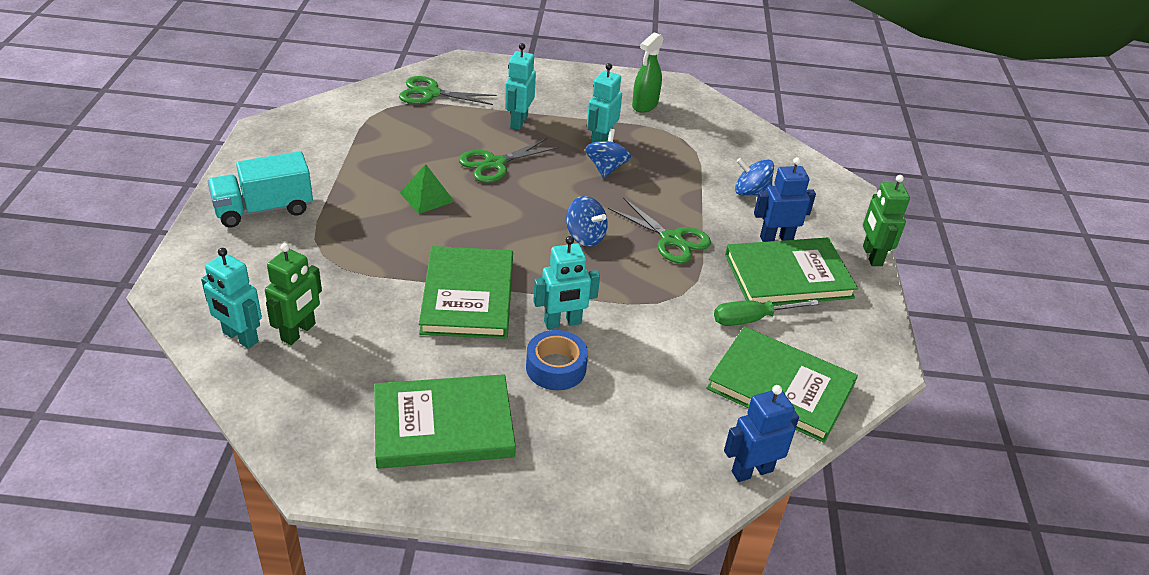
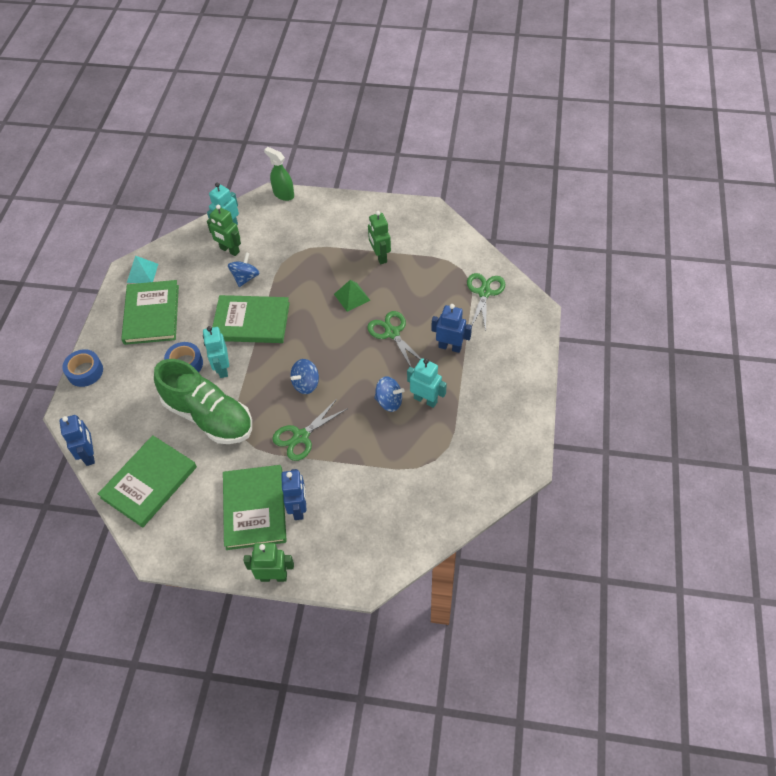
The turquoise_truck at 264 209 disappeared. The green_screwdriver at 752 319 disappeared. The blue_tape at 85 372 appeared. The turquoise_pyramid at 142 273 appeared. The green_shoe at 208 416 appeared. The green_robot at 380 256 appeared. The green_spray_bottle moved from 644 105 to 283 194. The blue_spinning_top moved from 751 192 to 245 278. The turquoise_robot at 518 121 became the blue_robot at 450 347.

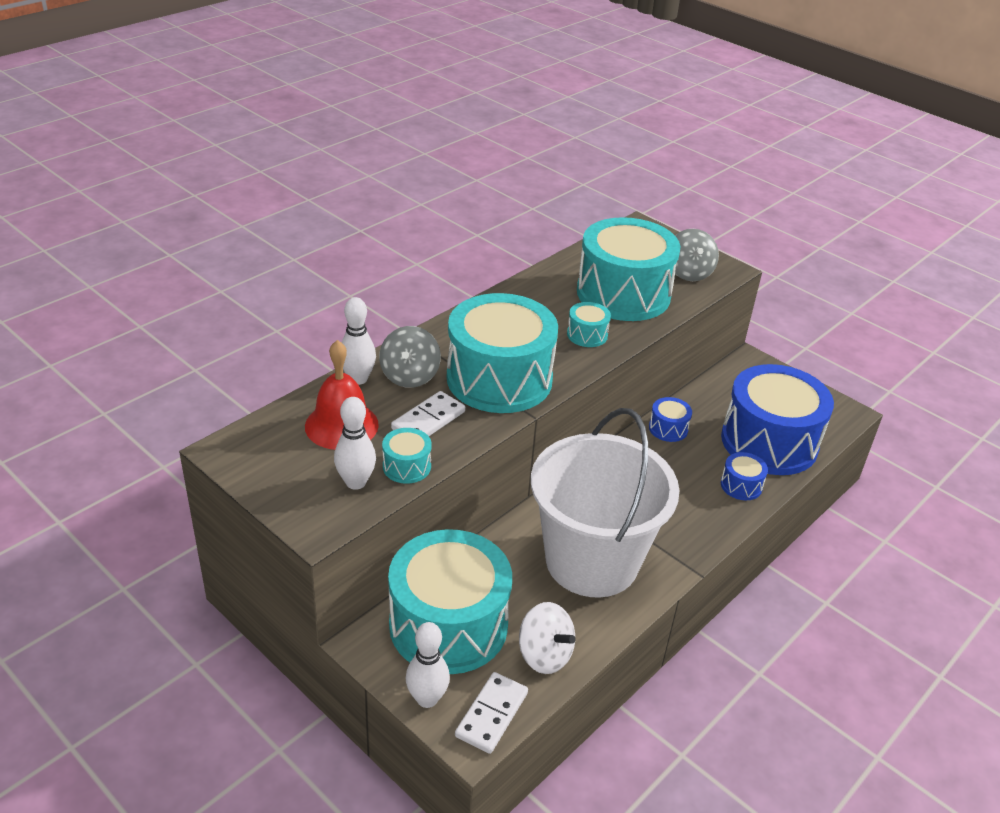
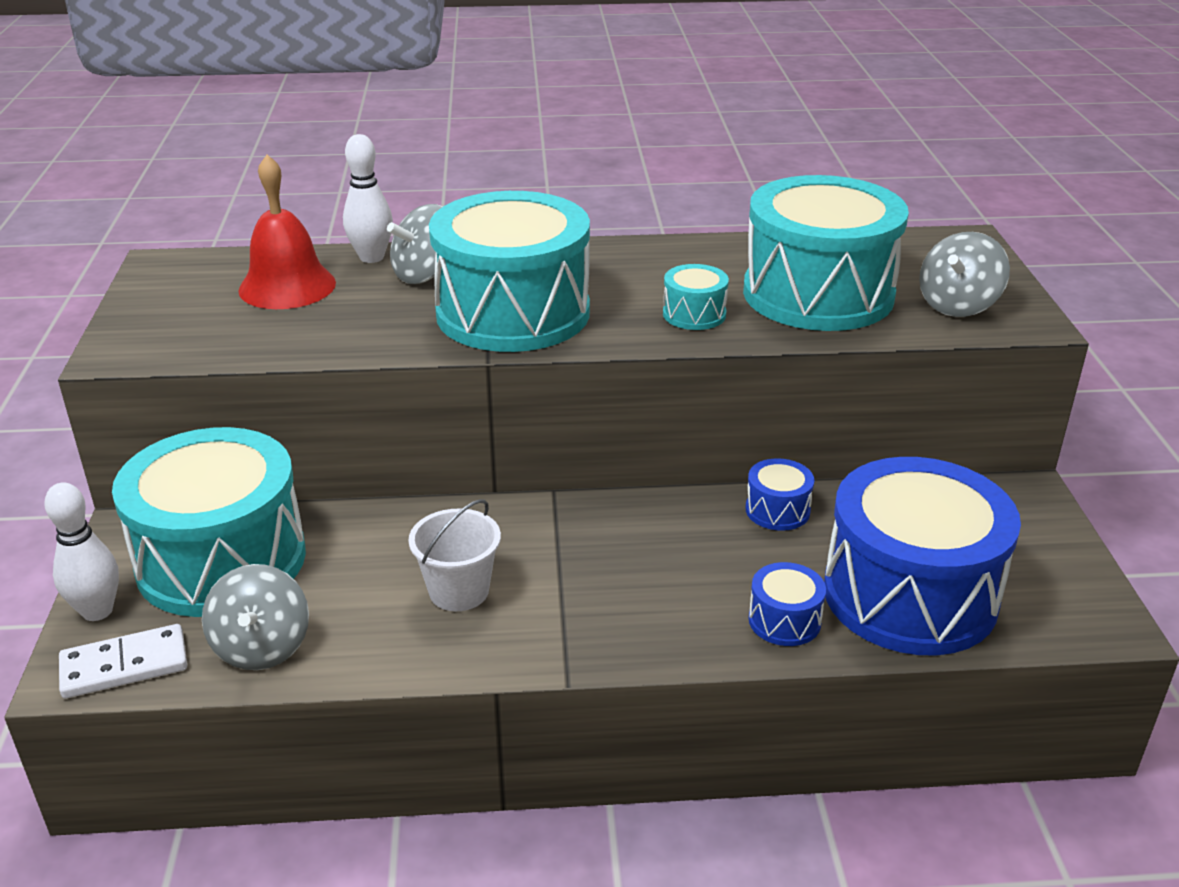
The white_bowling_pin at 356 482 disappeared. The turquoise_drum at 406 466 disappeared. The white_domino at 428 420 disappeared. The white_spinning_top at 544 655 became the grey_spinning_top at 262 647. The white_bucket at 591 561 changed to 0.41 times the size.

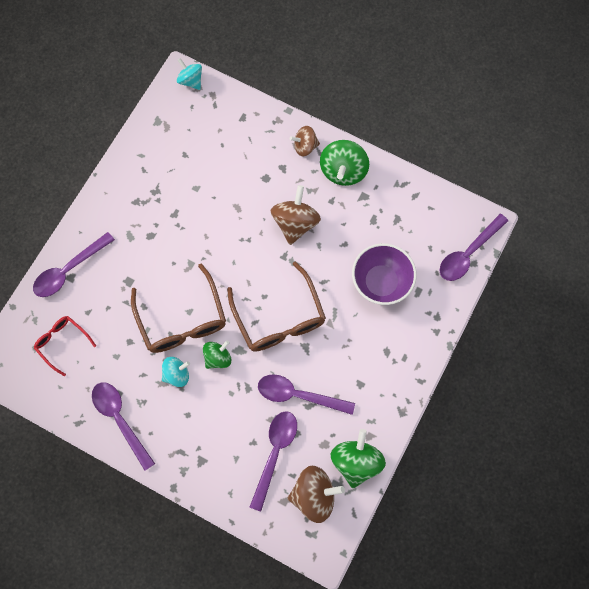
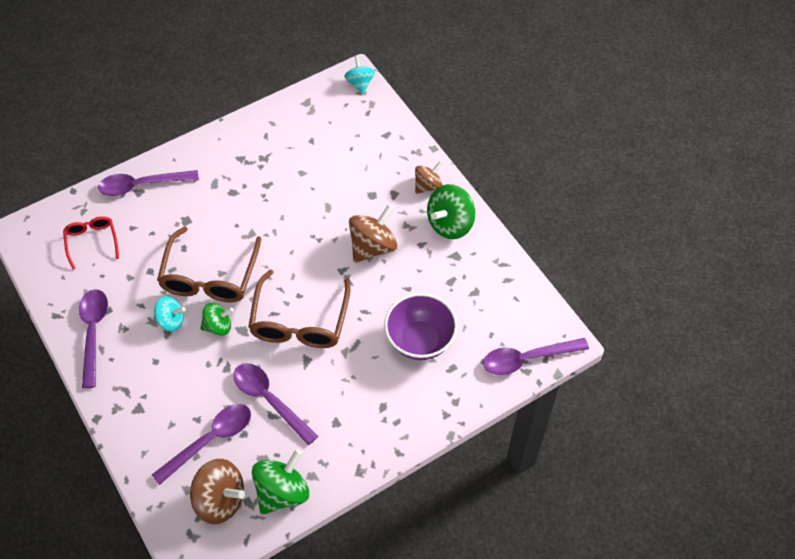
The brown_spinning_top at 305 146 turned 120 degrees clockwise.

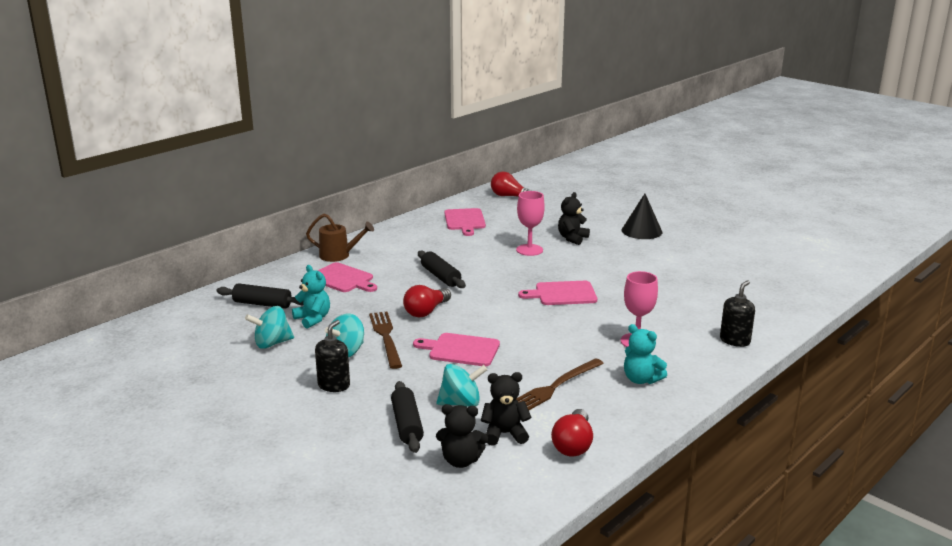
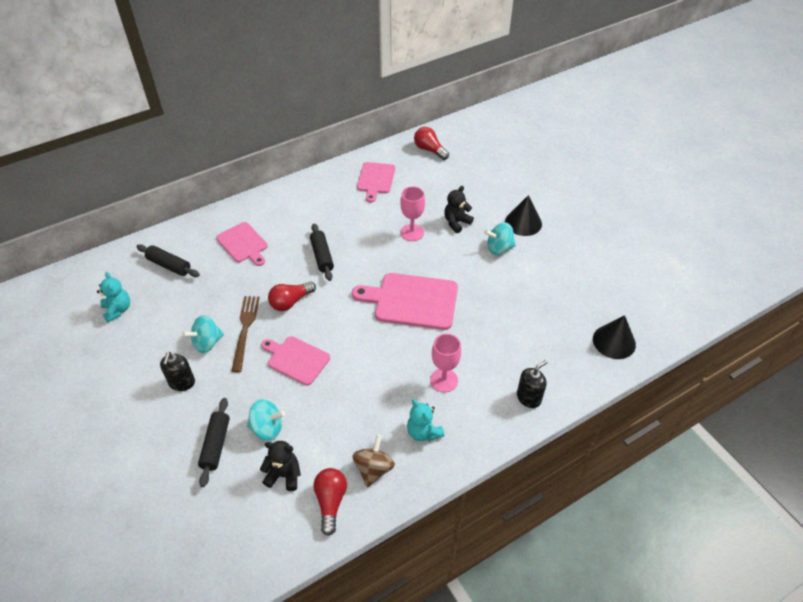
The brown_watering_can at 339 255 disappeared. The black_teddy_bear at 461 460 disappeared. The brown_fork at 555 387 disappeared. The brown_spinning_top at 373 469 appeared. The black_cone at 614 341 appeared. The turquoise_spinning_top moved from 272 343 to 499 248. The turquoise_teddy_bear moved from 313 319 to 118 310. The black_soap_dispenser at 334 385 turned 150 degrees clockwise. The red_light_bulb at 573 445 turned 150 degrees clockwise. The pink_cutting_board at 562 294 changed to 1.58 times the size.

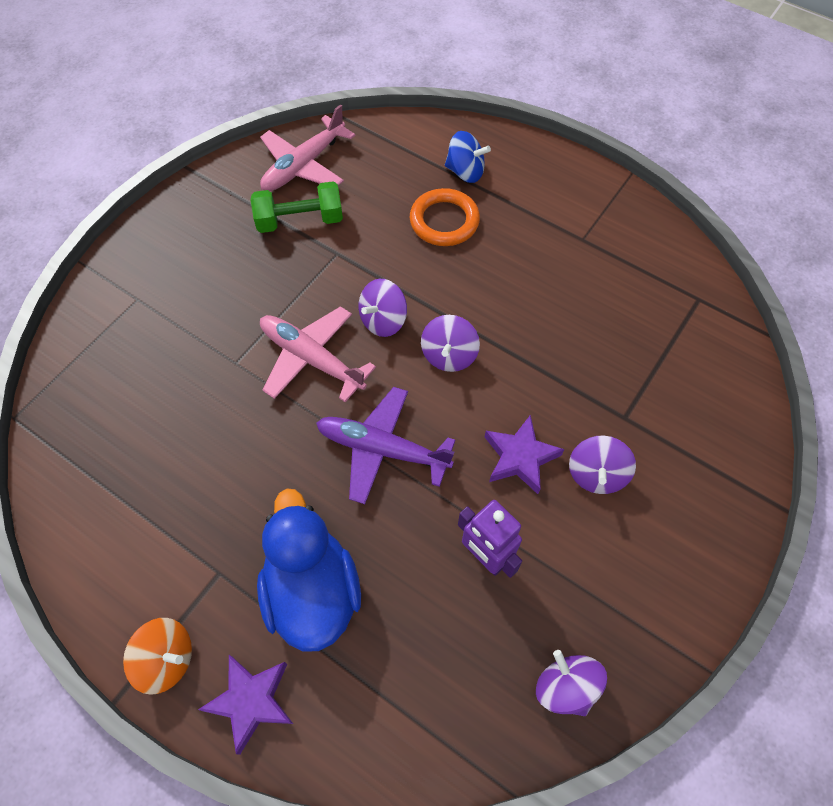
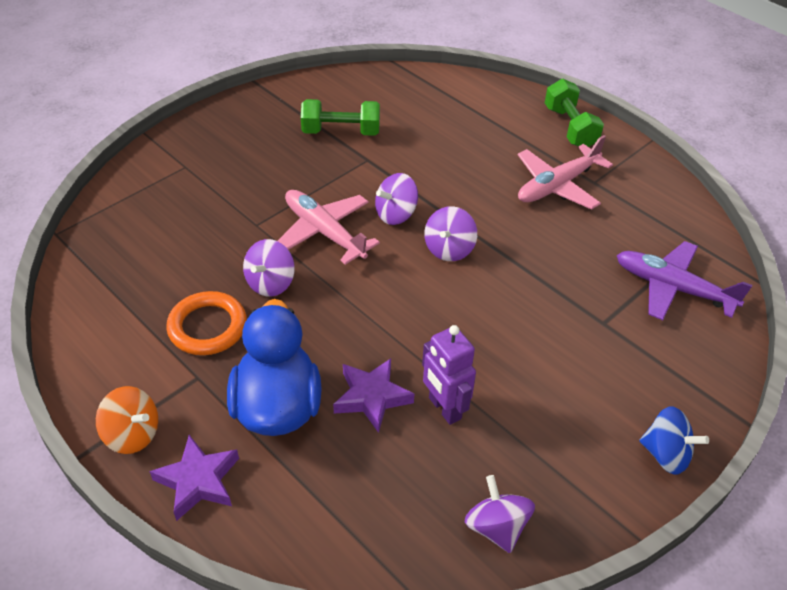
The green_dumbbell at 570 127 appeared. The pink_plane moved from 304 165 to 558 185. The purple_plane moved from 383 449 to 673 288. The orange_ring moved from 444 221 to 207 327. The blue_spinning_top moved from 465 172 to 666 454. The purple_star moved from 520 457 to 371 397. The purple_spinning_top moved from 596 474 to 270 283.

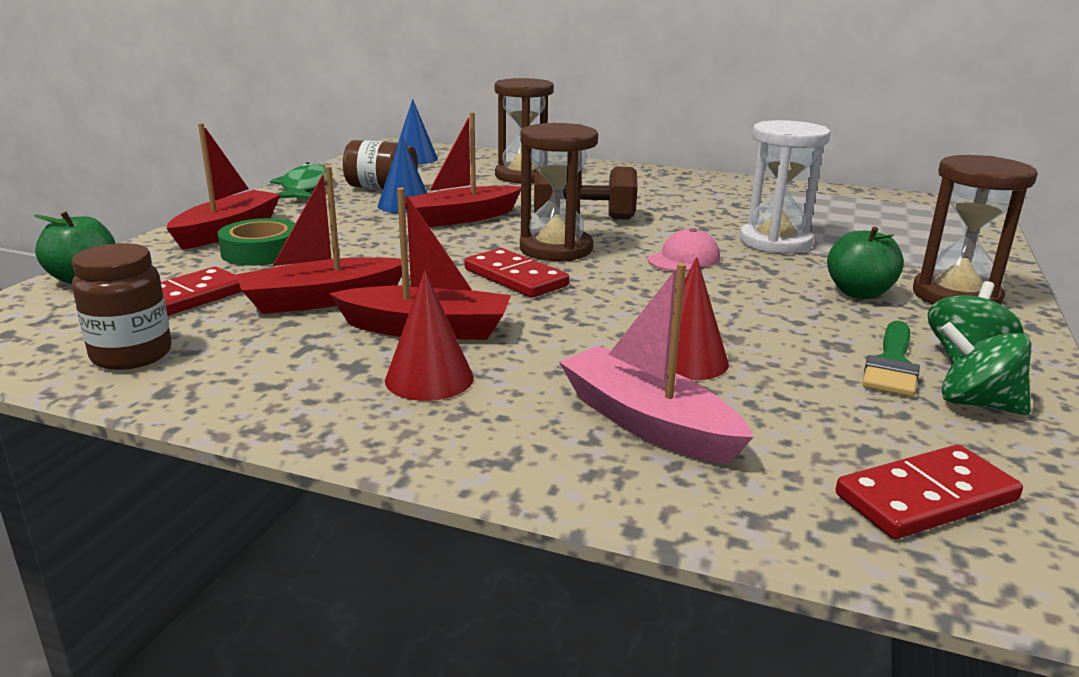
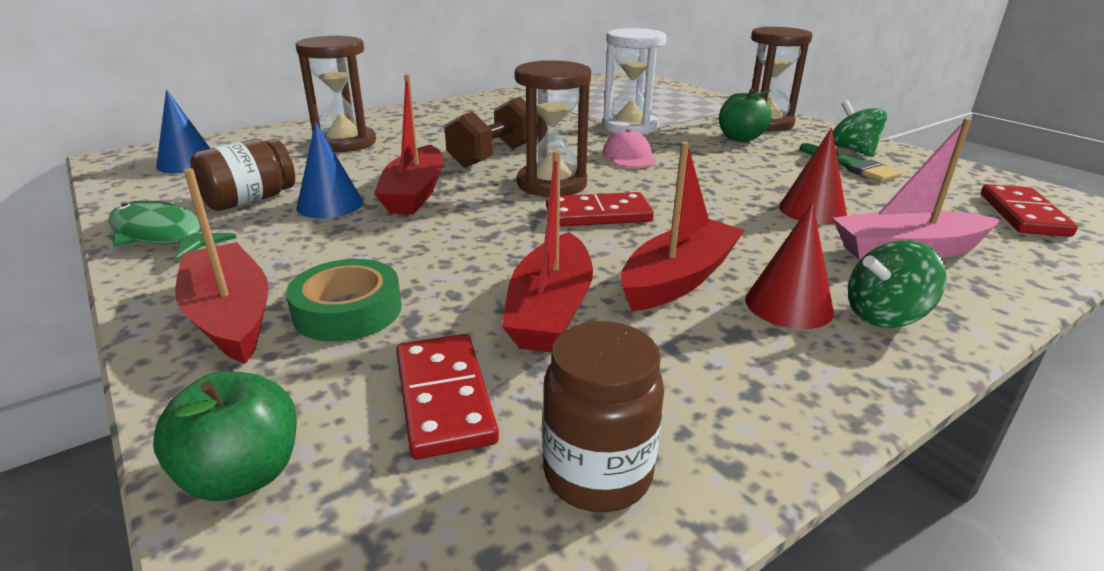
The green_spinning_top moved from 976 404 to 885 316.

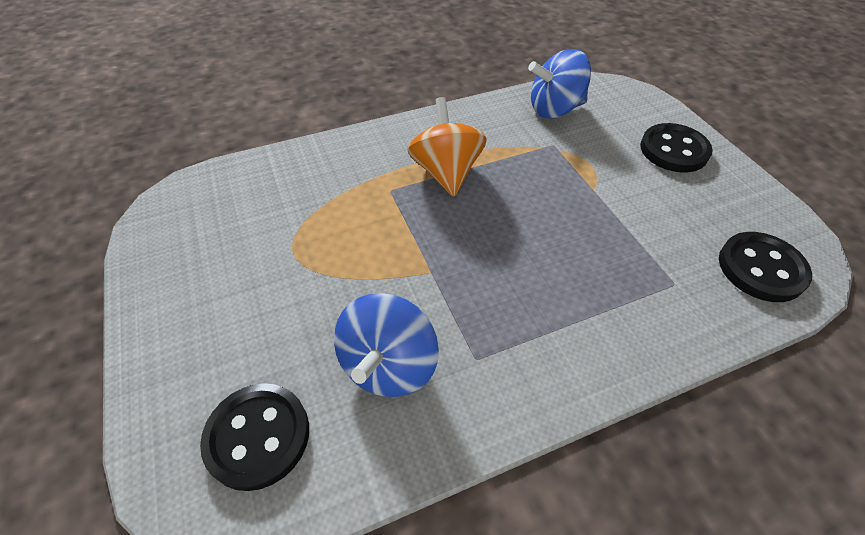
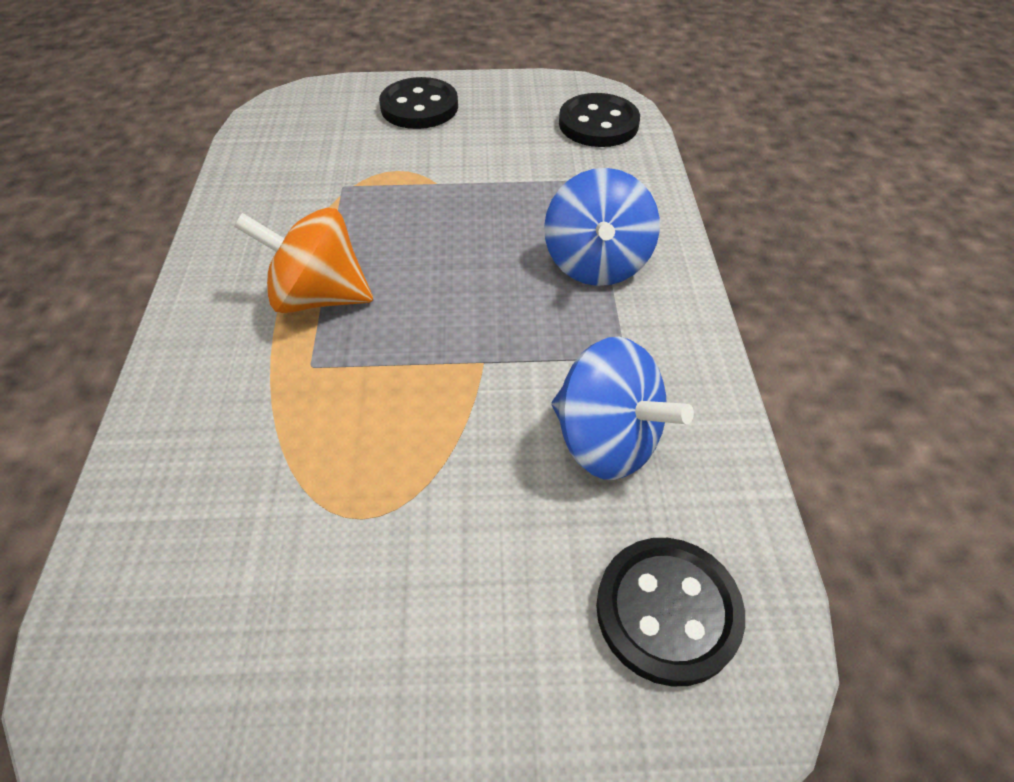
The blue_spinning_top moved from 554 109 to 596 263.

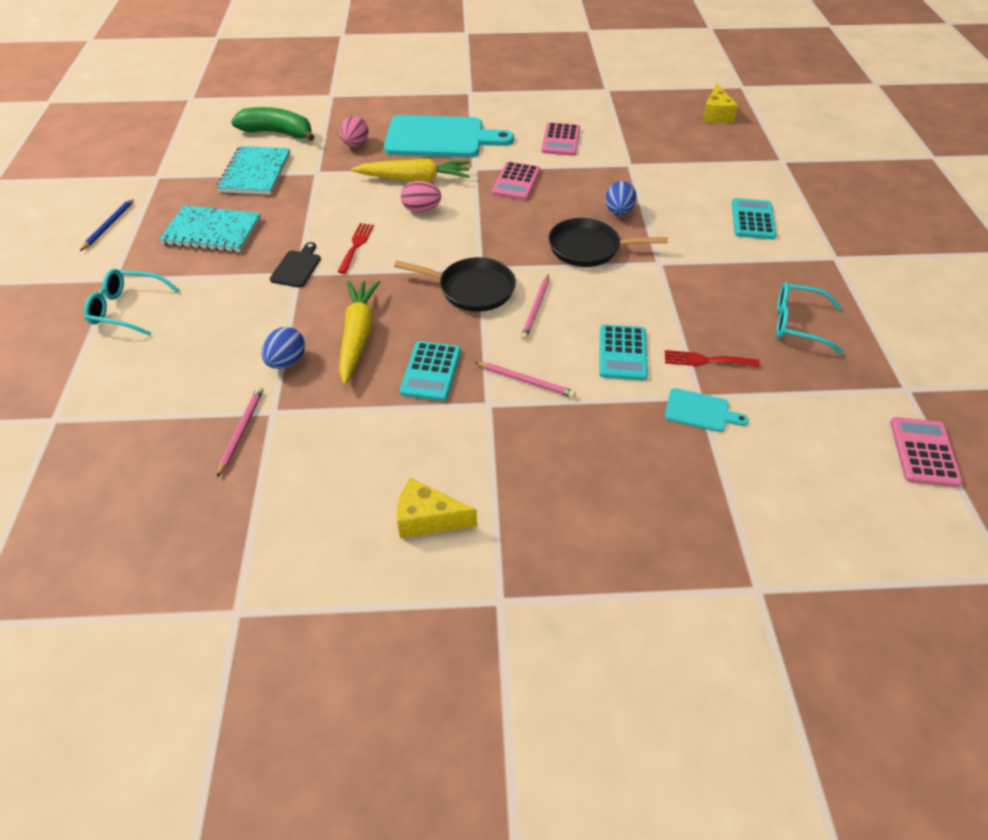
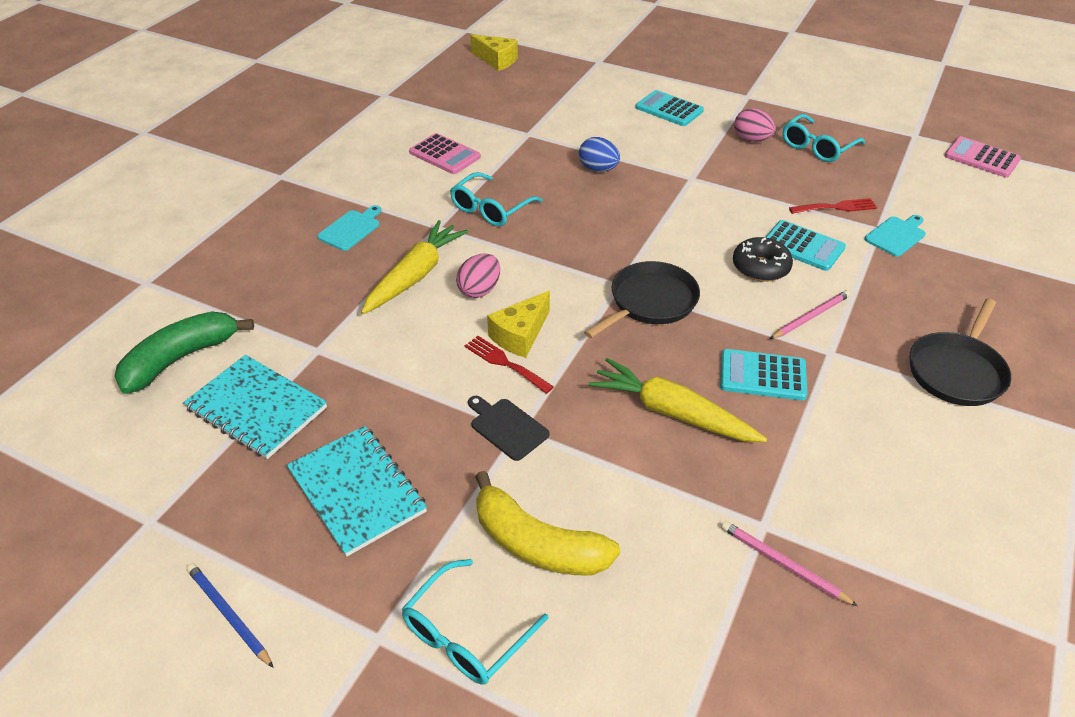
The blue_egg at 287 361 disappeared. The pink_pencil at 536 309 disappeared. The yellow_banana at 537 544 appeared. The black_donut at 760 267 appeared. The pink_egg moved from 355 144 to 751 139. The yellow_cheese moved from 428 519 to 520 335. The black_pan moved from 588 248 to 956 371. The pink_calculator at 516 182 was replaced by the turquoise_glasses at 491 209. The turquoise_notebook at 212 231 turned 75 degrees counterclockwise. The turquoise_calculator at 431 371 turned 150 degrees clockwise. The red_fork at 706 360 turned 135 degrees counterclockwise. The turquoise_cutting_board at 440 138 changed to 0.44 times the size.

